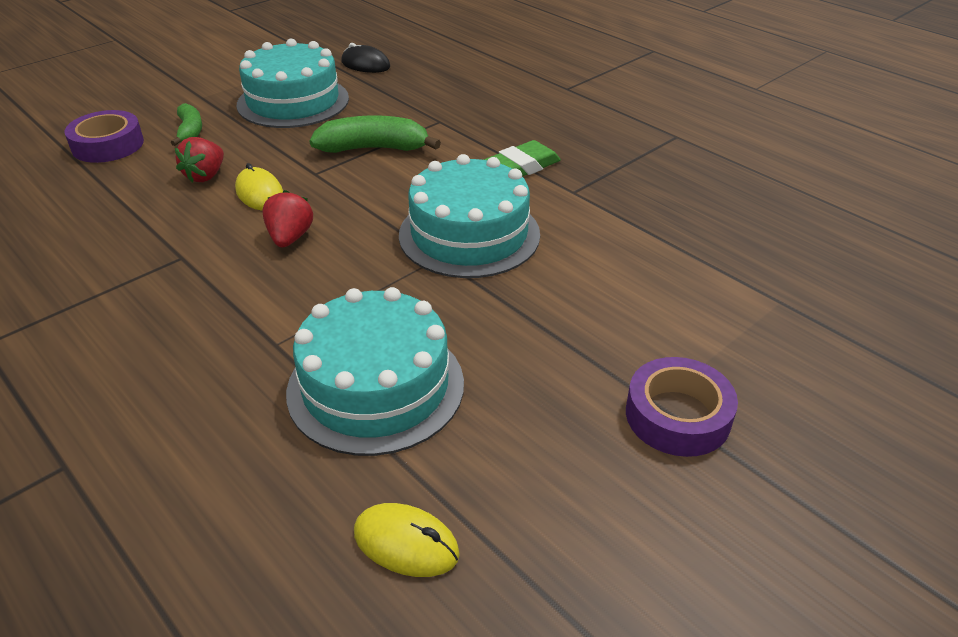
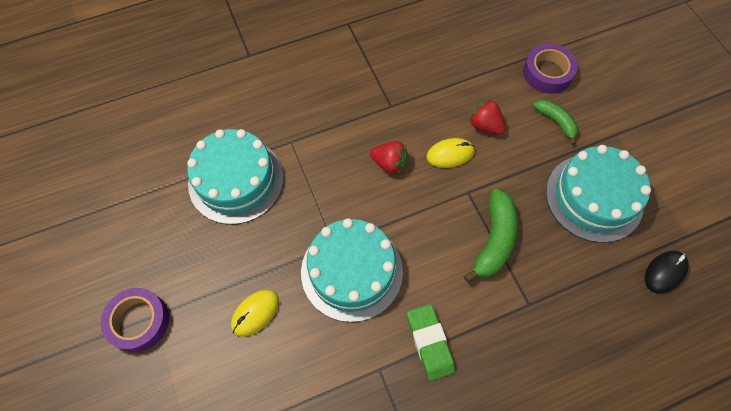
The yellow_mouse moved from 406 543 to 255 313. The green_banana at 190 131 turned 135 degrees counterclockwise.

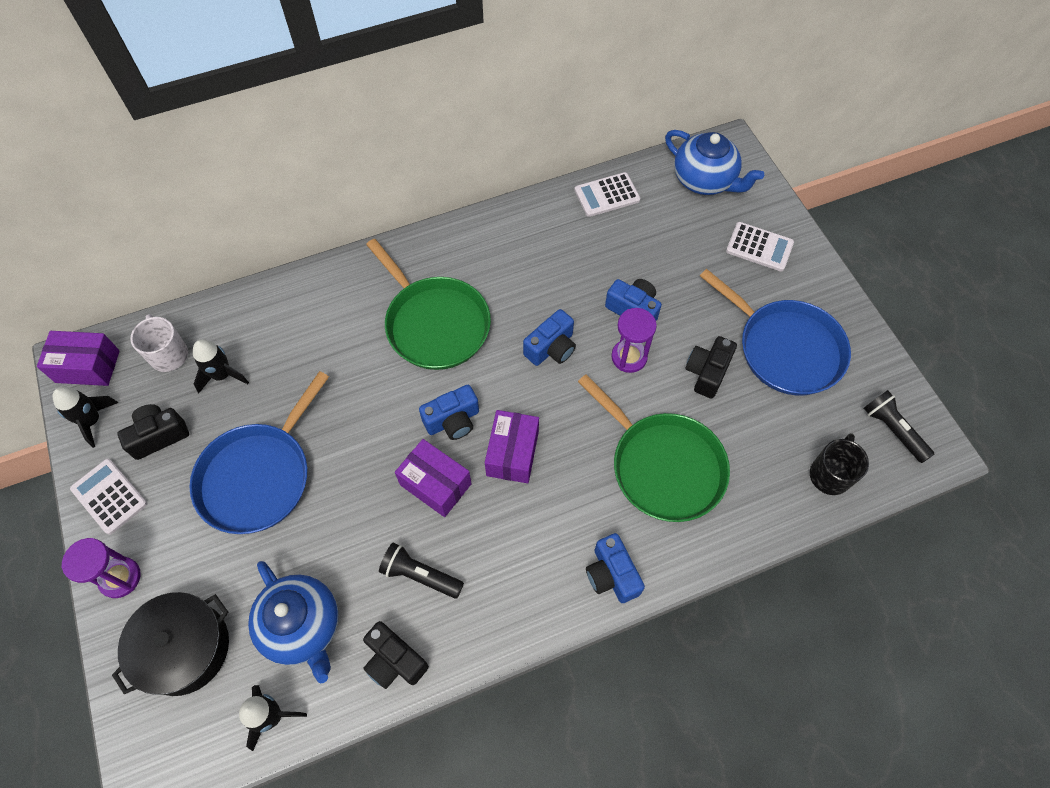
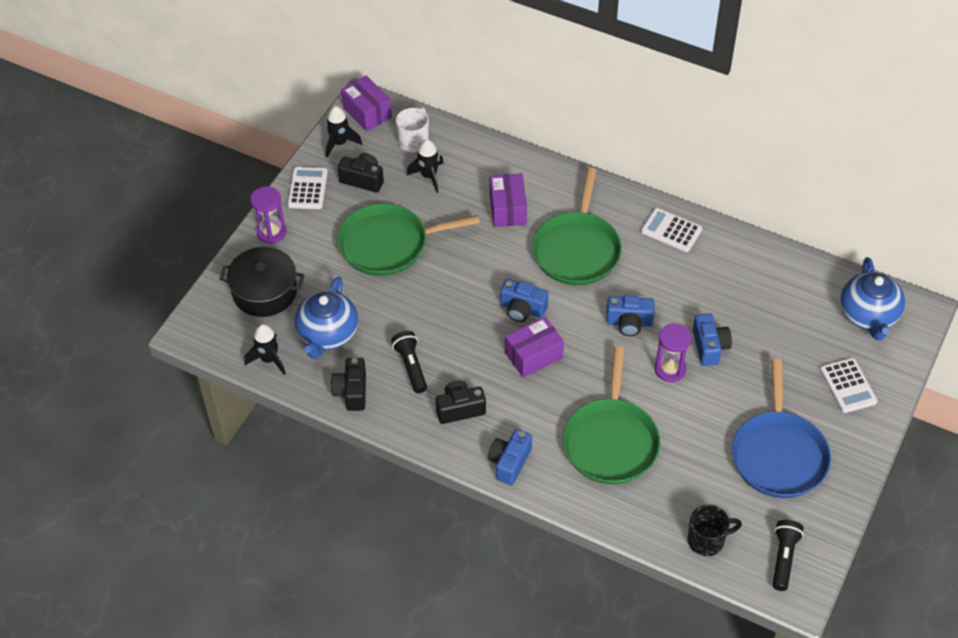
The purple_box moved from 435 484 to 507 209. The white_calculator moved from 607 195 to 671 230. The black_camera moved from 707 372 to 460 409. The blue_pan at 259 476 became the green_pan at 388 244.

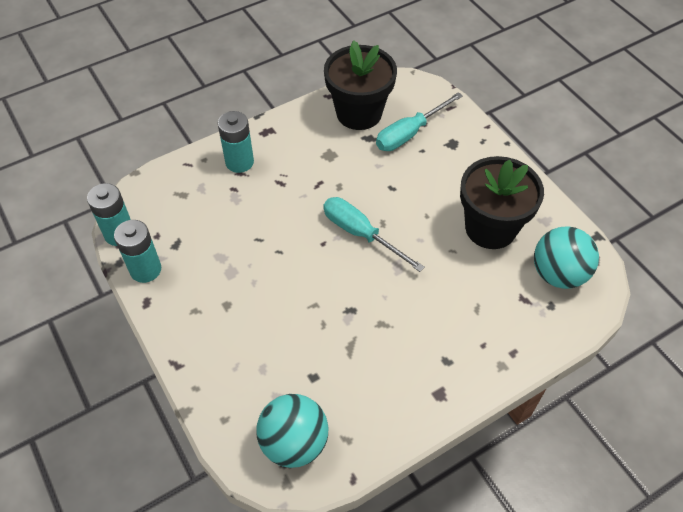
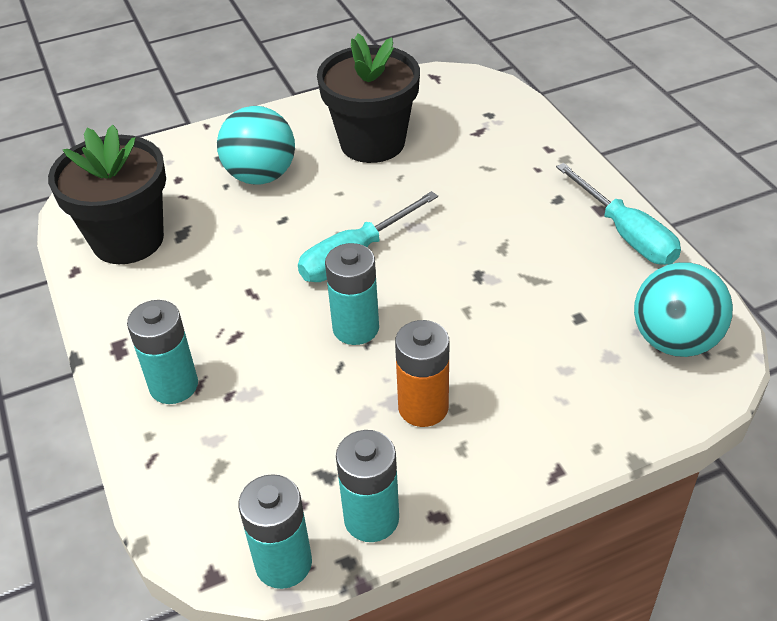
The turquoise_battery at 356 328 appeared. The orange_battery at 423 407 appeared. The turquoise_screwdriver moved from 409 133 to 626 234. The turquoise_ball moved from 558 274 to 261 176.

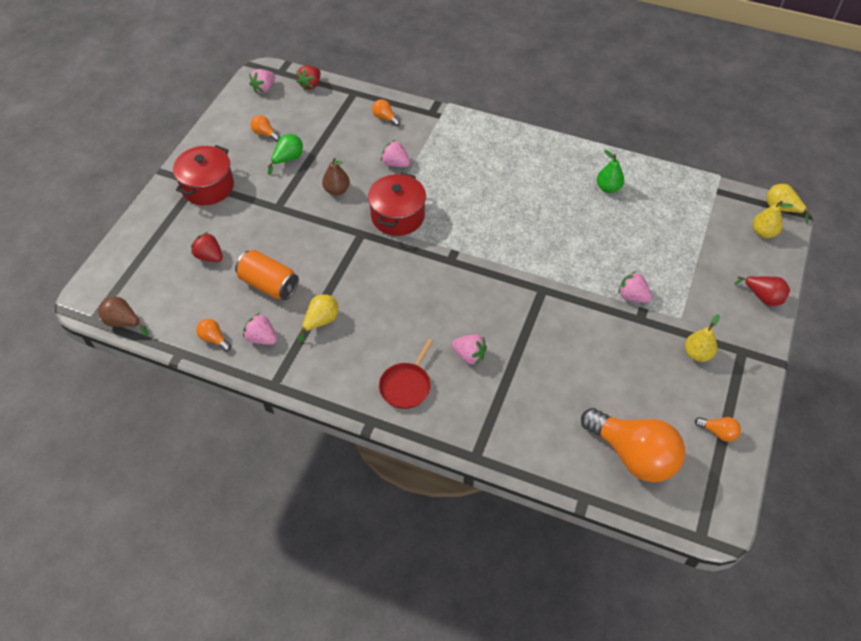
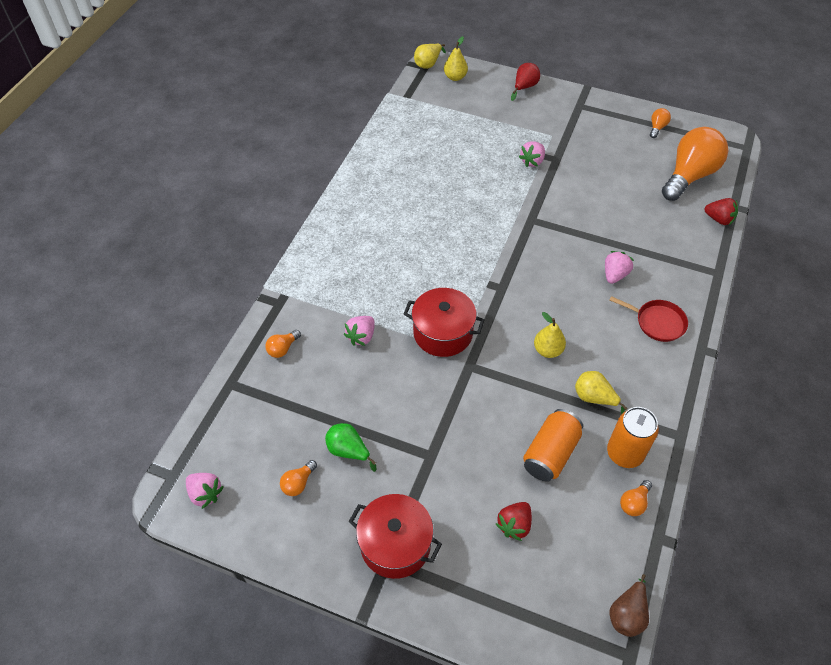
The brown_pear at 336 190 disappeared. The green_pear at 608 188 disappeared. The red_strawberry moved from 310 85 to 719 219. The yellow_pear moved from 697 354 to 548 350. The pink_strawberry at 262 338 was replaced by the orange_can at 625 453.

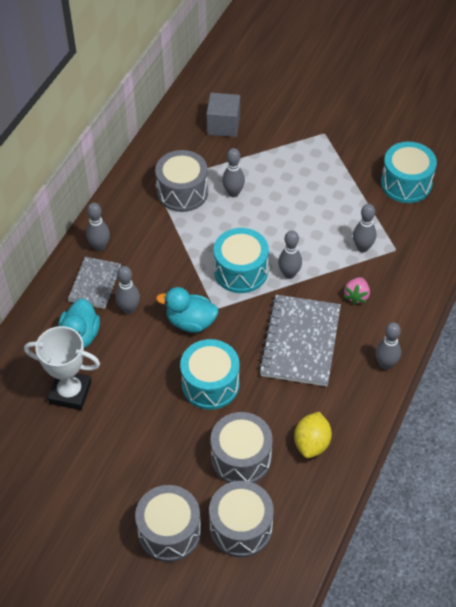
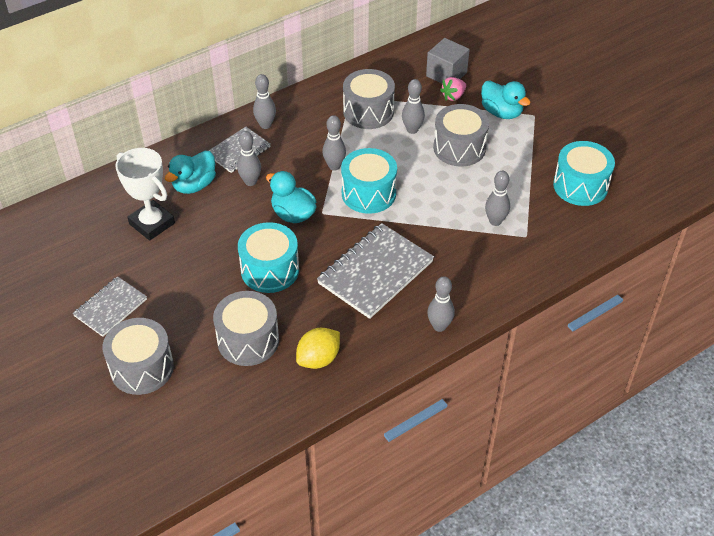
The grey_notebook at 110 307 appeared. The turquoise_duck at 501 112 appeared. The grey_drum moved from 241 527 to 459 148. The grey_bowling_pin moved from 289 274 to 334 166. The pink_strawberry moved from 356 296 to 453 96.

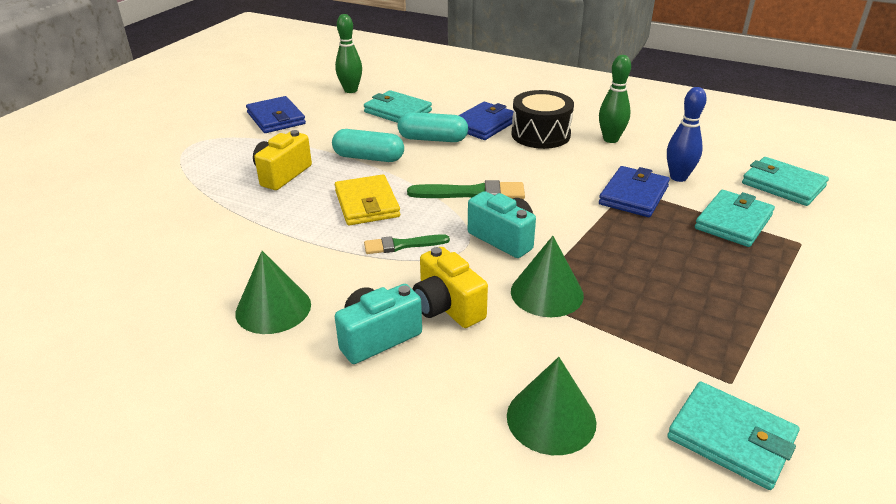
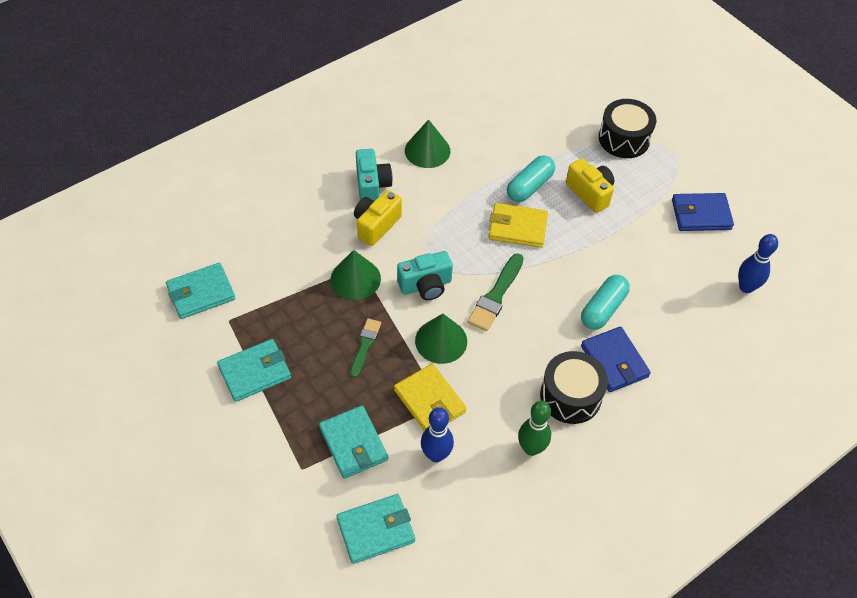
The black_drum at 624 139 appeared. The turquoise_capsule moved from 369 158 to 529 186. The turquoise_wallet moved from 397 111 to 254 372. The green_brush moved from 402 245 to 365 345. The green_cone moved from 551 418 to 441 341. The green_bowling_pin at 350 90 became the blue_bowling_pin at 746 287. The blue_wallet at 633 195 became the yellow_wallet at 430 401. The yellow_camera at 447 307 turned 45 degrees counterclockwise.

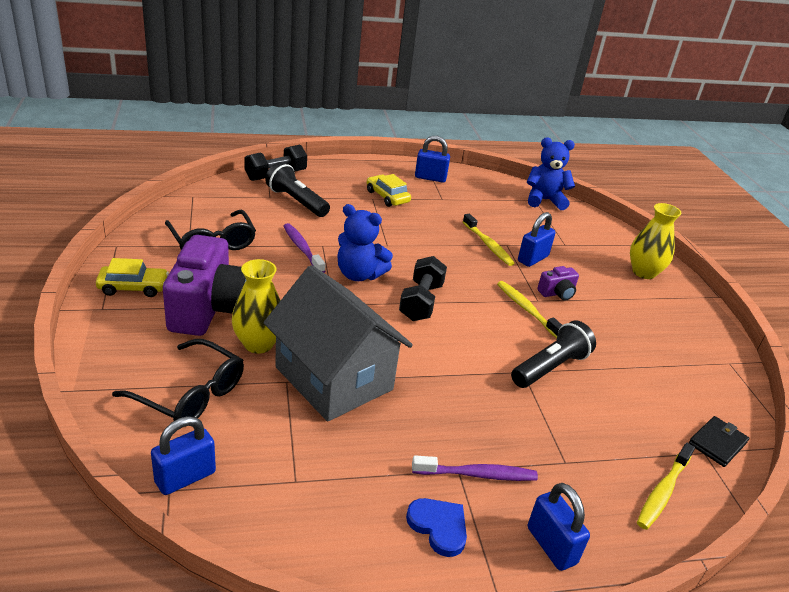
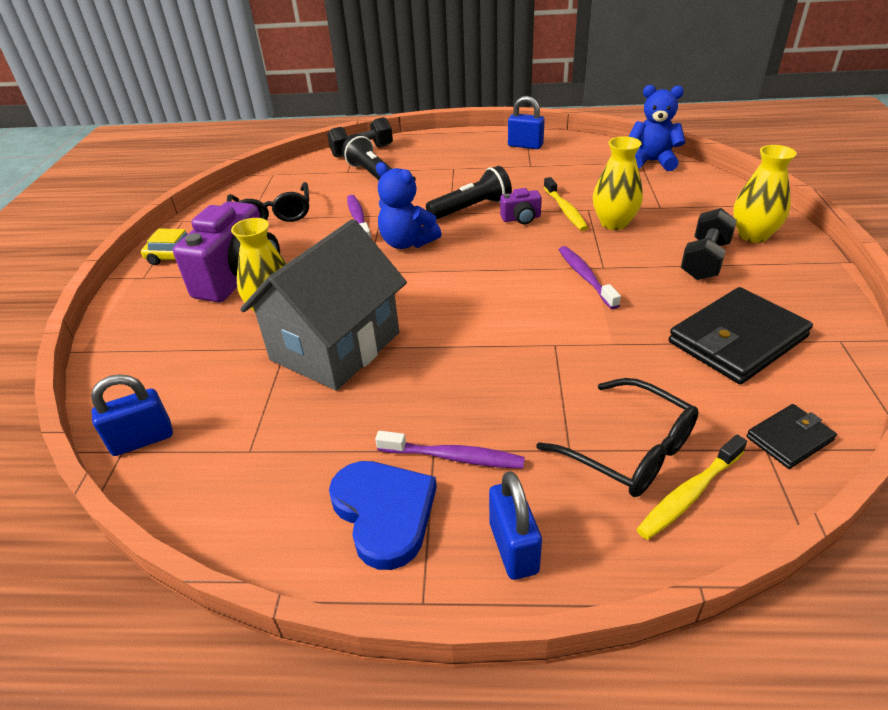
The yellow_car at 387 197 disappeared. The black_wallet at 737 340 appeared. The black_glasses moved from 190 394 to 630 450. The black_dumbbell moved from 421 302 to 705 260. The black_flashlight moved from 550 367 to 471 208. The purple_camera moved from 557 293 to 521 218. The blue_padlock at 532 259 was replaced by the yellow_vase at 614 223. The yellow_toothbrush at 526 309 became the purple_toothbrush at 585 277. The grey_house at 334 378 turned 60 degrees clockwise. The blue_heart at 438 527 changed to 1.55 times the size.

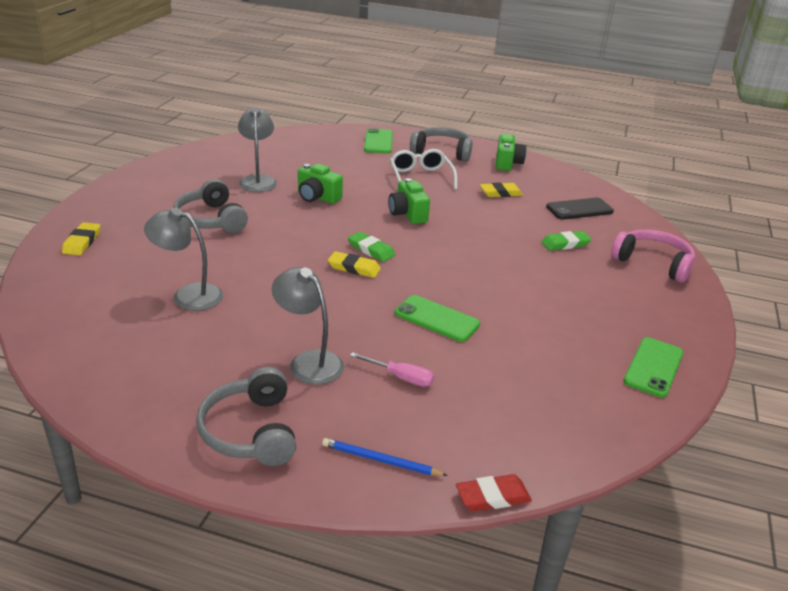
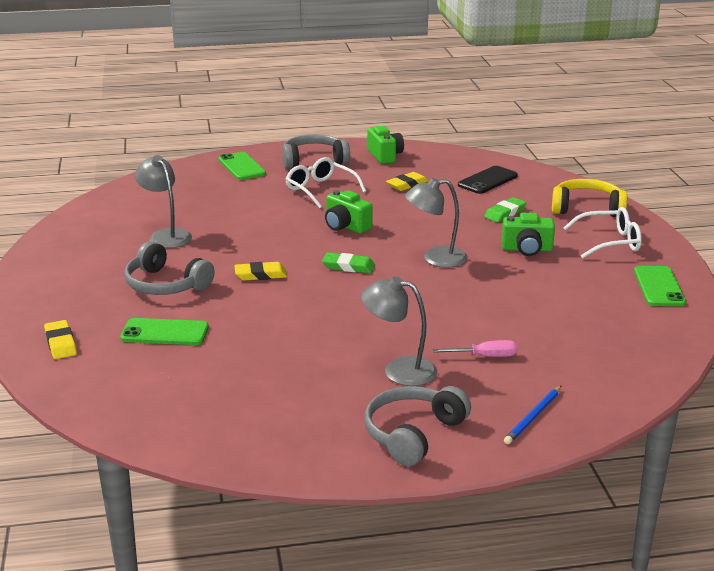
The red_eraser at 492 497 disappeared. The white_glasses at 610 242 appeared. The grey_lamp moved from 188 295 to 435 258. The green_camera moved from 317 197 to 527 249. The yellow_eraser moved from 354 268 to 260 275. The green_phone moved from 437 319 to 165 332. The pink_headphones at 653 263 became the yellow_headphones at 587 208. The grey_headphones at 251 431 turned 75 degrees clockwise. The blue_pencil at 380 460 turned 45 degrees counterclockwise.

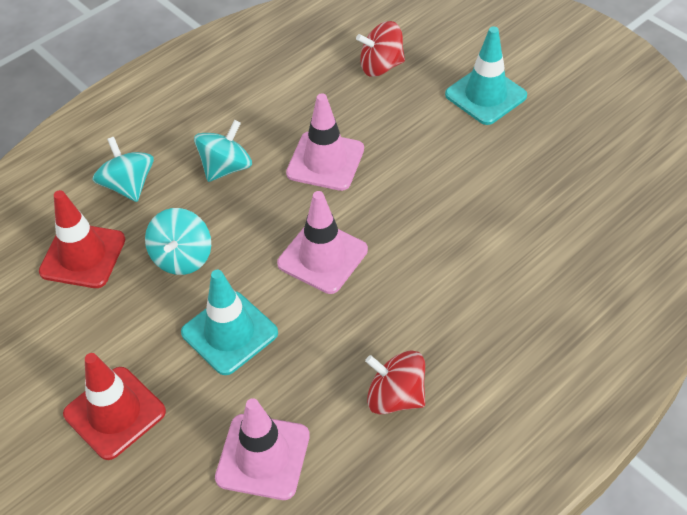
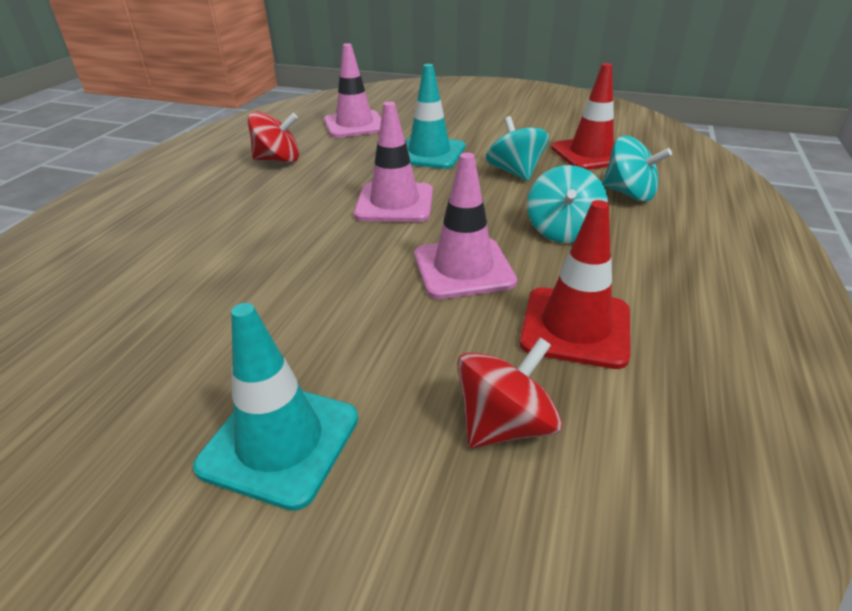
The red_traffic_cone moved from 115 413 to 575 327.

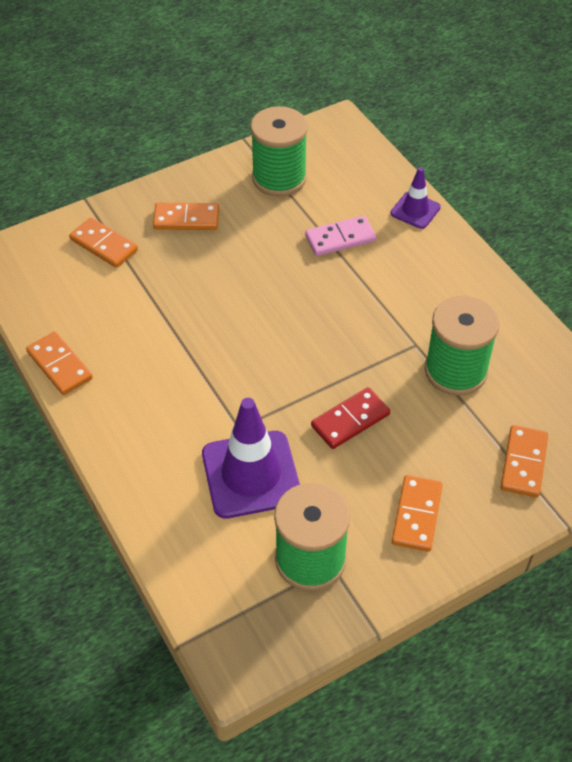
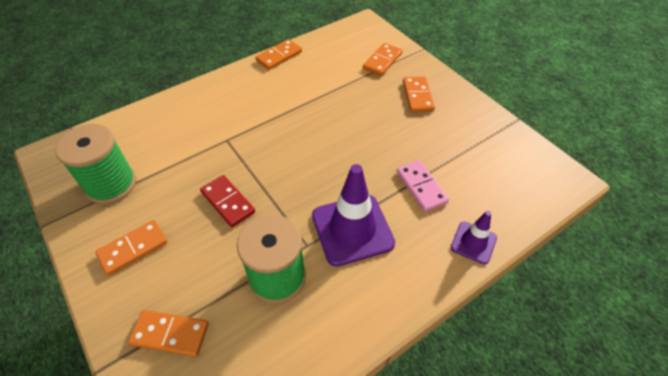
The green_spool at 279 178 disappeared. The purple_traffic_cone moved from 251 474 to 352 229. The orange_domino at 417 515 turned 45 degrees counterclockwise.

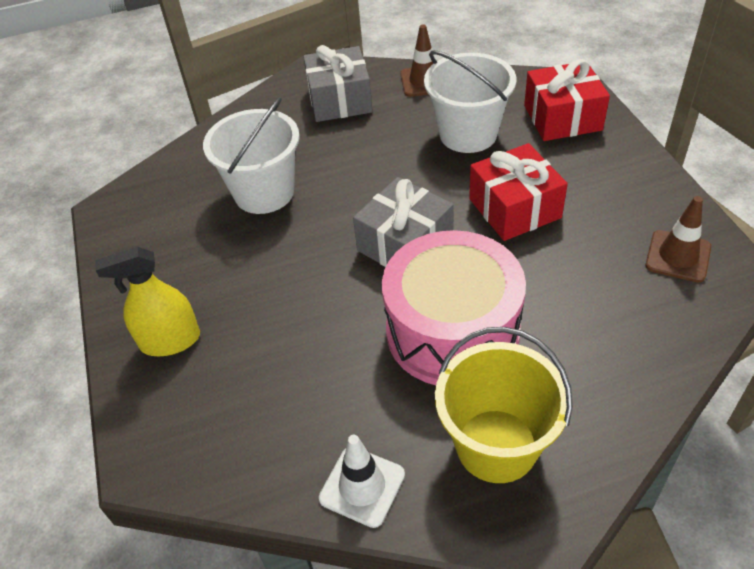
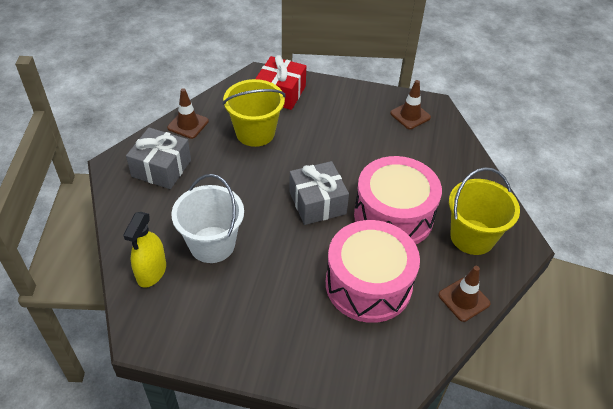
The red_gift at 514 208 disappeared. The pink_drum at 368 284 appeared. The yellow_spray_bottle moved from 170 341 to 151 272. The white_traffic_cone at 362 486 became the brown_traffic_cone at 464 299. The white_bucket at 468 134 became the yellow_bucket at 255 133.

